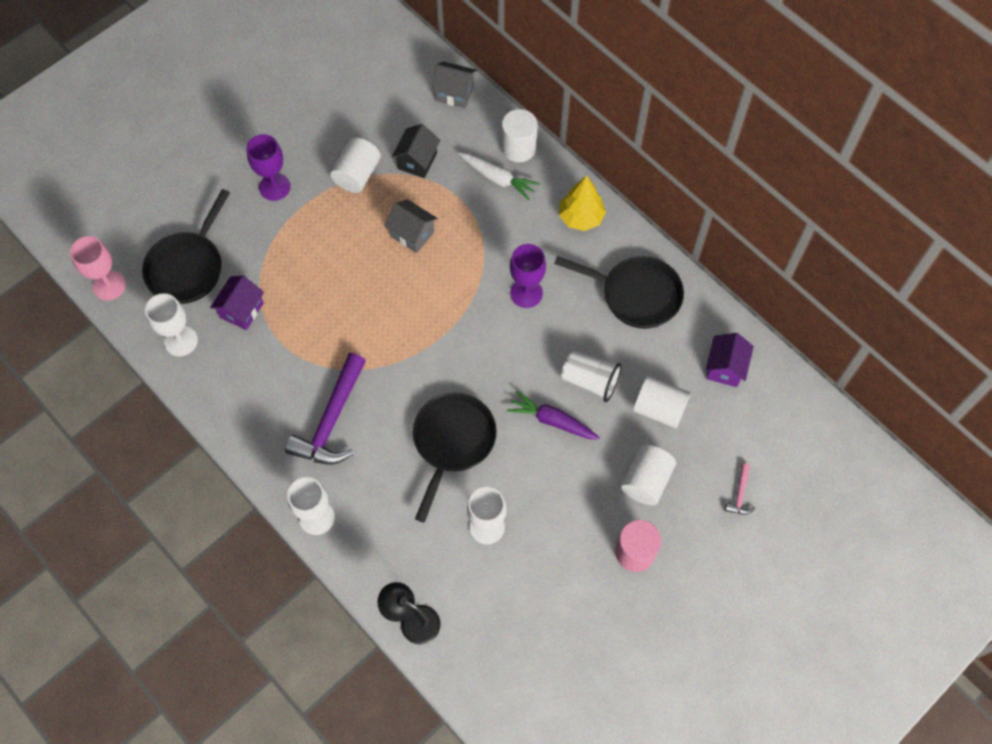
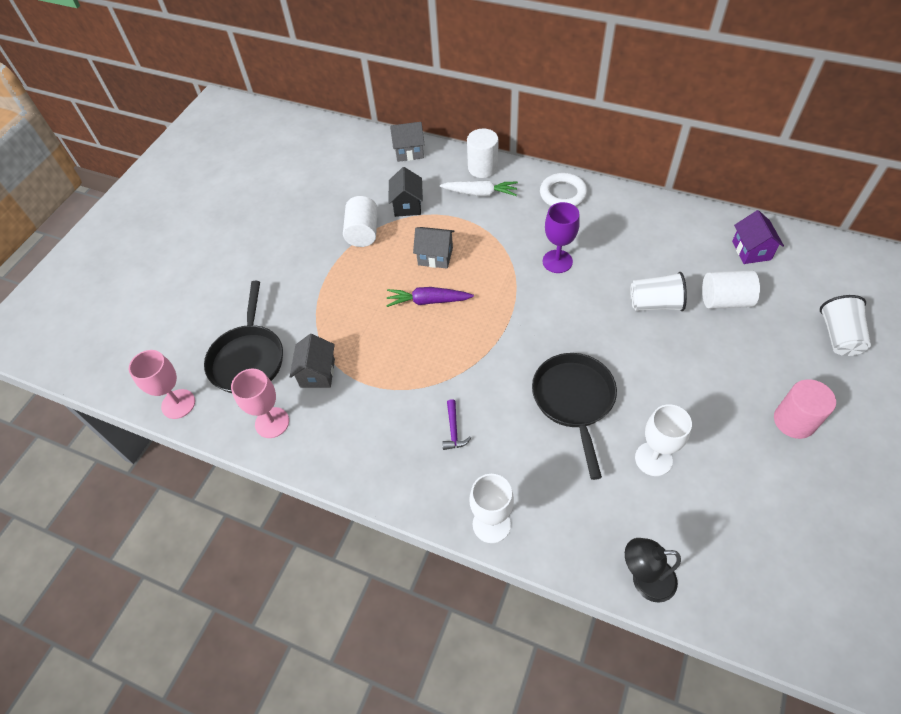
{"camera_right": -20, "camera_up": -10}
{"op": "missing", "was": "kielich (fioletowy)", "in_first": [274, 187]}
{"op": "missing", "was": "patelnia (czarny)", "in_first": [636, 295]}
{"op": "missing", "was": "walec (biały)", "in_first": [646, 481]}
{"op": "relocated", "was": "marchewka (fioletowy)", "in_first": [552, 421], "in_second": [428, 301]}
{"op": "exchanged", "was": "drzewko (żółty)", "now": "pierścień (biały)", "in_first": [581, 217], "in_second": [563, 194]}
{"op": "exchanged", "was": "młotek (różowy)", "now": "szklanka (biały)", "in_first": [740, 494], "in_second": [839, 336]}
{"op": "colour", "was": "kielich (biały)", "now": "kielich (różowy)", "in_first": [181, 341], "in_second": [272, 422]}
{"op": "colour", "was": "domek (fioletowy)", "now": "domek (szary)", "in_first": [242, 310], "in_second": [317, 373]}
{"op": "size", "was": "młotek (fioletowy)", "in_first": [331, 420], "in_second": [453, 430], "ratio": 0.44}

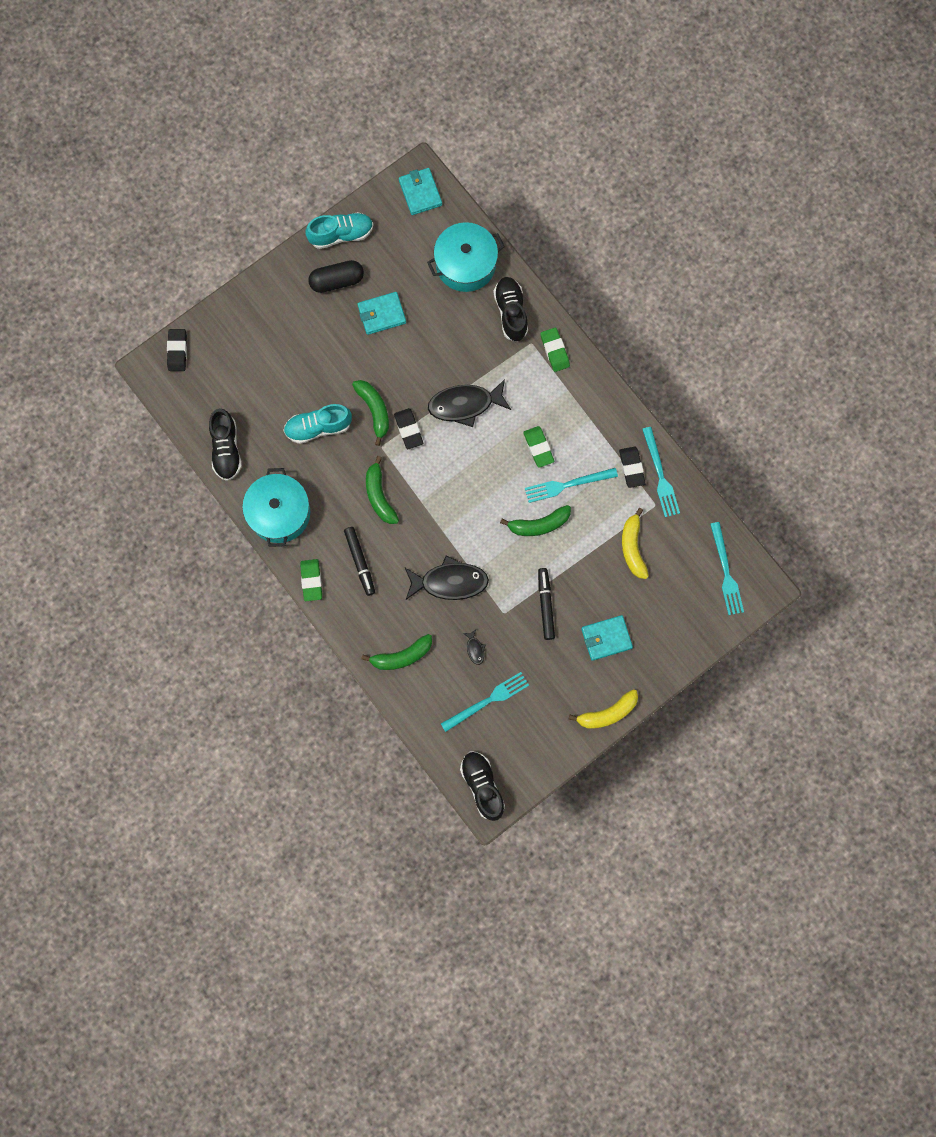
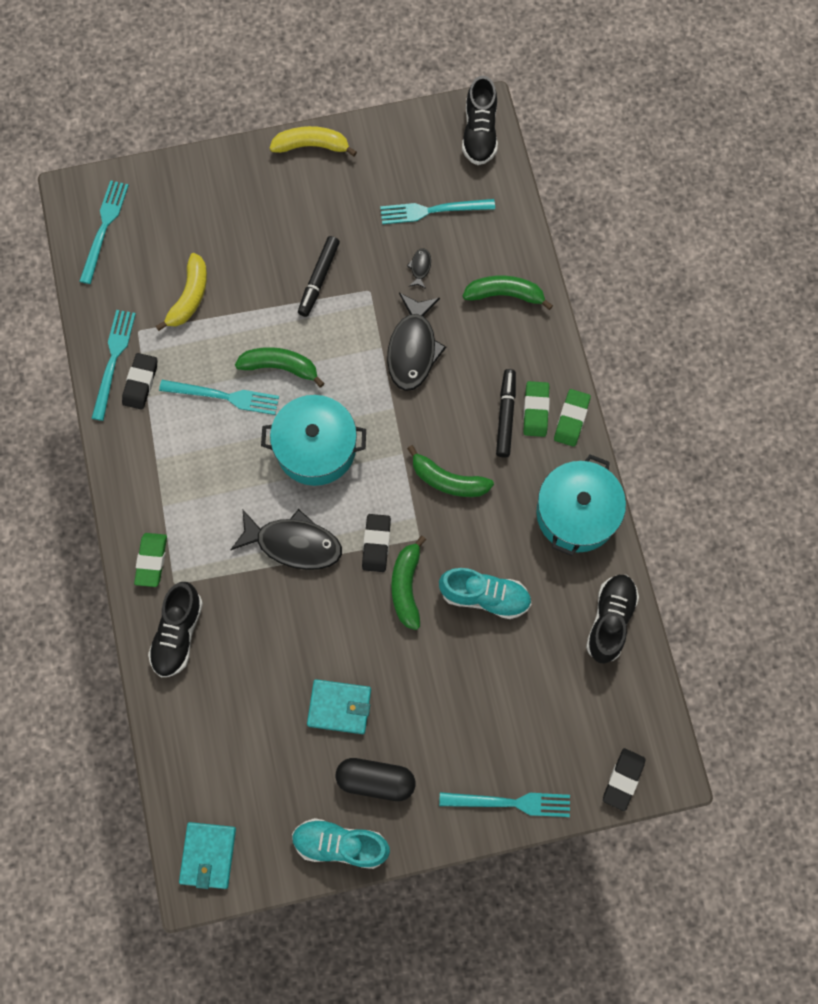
{"camera_right": -155, "camera_up": -5}
{"op": "missing", "was": "portfel (turkusowy)", "in_first": [606, 638]}
{"op": "appeared", "now": "widelec (turkusowy)", "in_second": [510, 803]}
{"op": "relocated", "was": "garnek (turkusowy)", "in_first": [465, 264], "in_second": [316, 448]}
{"op": "relocated", "was": "gumka do mazania (zielony)", "in_first": [538, 447], "in_second": [535, 410]}
{"op": "spun", "was": "banan (zielony)", "in_first": [379, 496], "in_second": [448, 480], "clockwise": 105}
{"op": "spun", "was": "ryba (czarny)", "in_first": [450, 582], "in_second": [413, 349], "clockwise": -105}

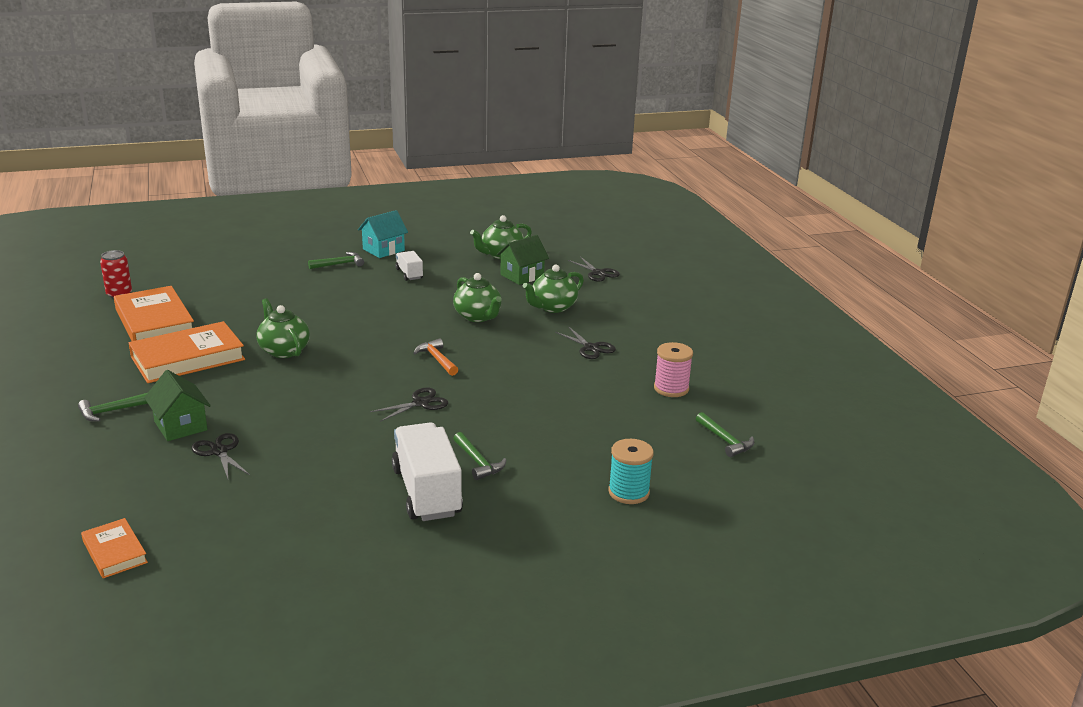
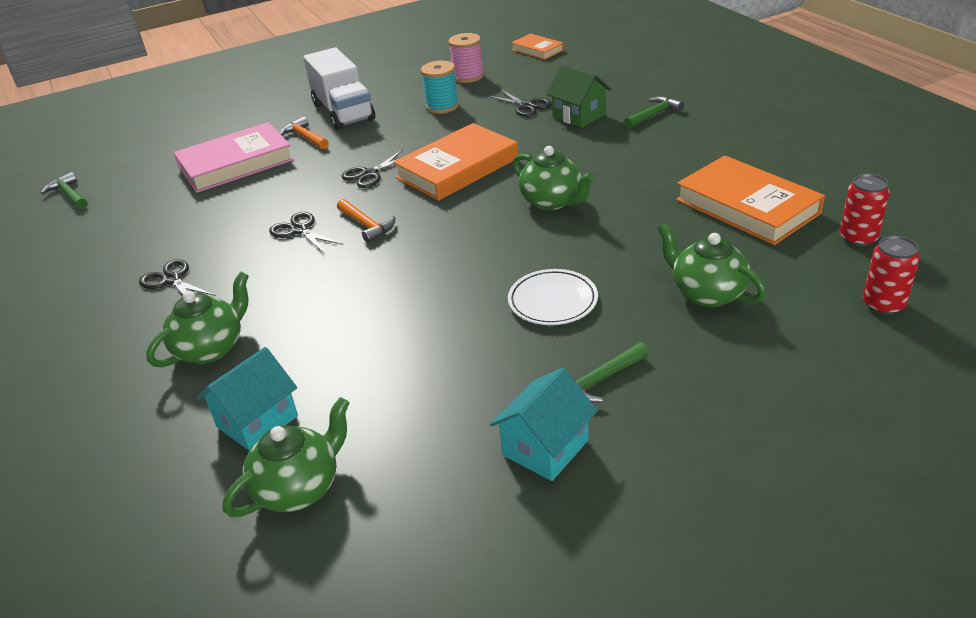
{"camera_right": 175, "camera_up": 10}
{"op": "missing", "was": "ciężarówka (biały)", "in_first": [409, 274]}
{"op": "appeared", "now": "książka (różowy)", "in_second": [236, 164]}
{"op": "appeared", "now": "talerz (biały)", "in_second": [552, 301]}
{"op": "appeared", "now": "puszka (czerwony)", "in_second": [883, 304]}
{"op": "relocated", "was": "książka (pomarańczowy)", "in_first": [188, 358], "in_second": [457, 168]}
{"op": "relocated", "was": "imbryk (zielony)", "in_first": [478, 316], "in_second": [707, 293]}
{"op": "relocated", "was": "nożyczki (czarny)", "in_first": [598, 273], "in_second": [299, 230]}
{"op": "relocated", "was": "szpulka (turkusowy)", "in_first": [628, 492], "in_second": [442, 106]}
{"op": "relocated", "was": "szpulka (różowy)", "in_first": [671, 388], "in_second": [468, 76]}
{"op": "colour", "was": "młotek (zielony)", "now": "młotek (pomarańczowy)", "in_first": [478, 462], "in_second": [305, 137]}
{"op": "colour", "was": "domek (zielony)", "now": "domek (turkusowy)", "in_first": [522, 276], "in_second": [257, 421]}

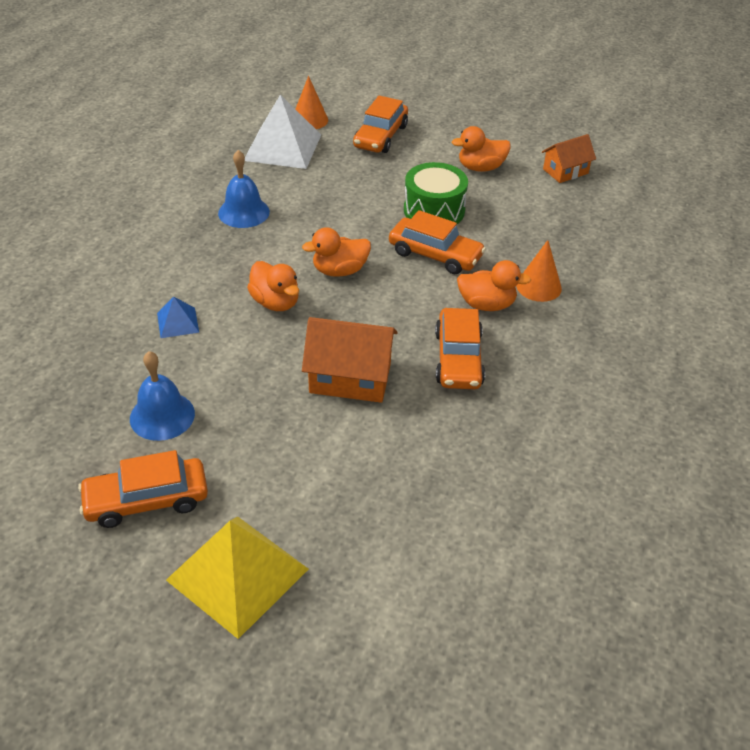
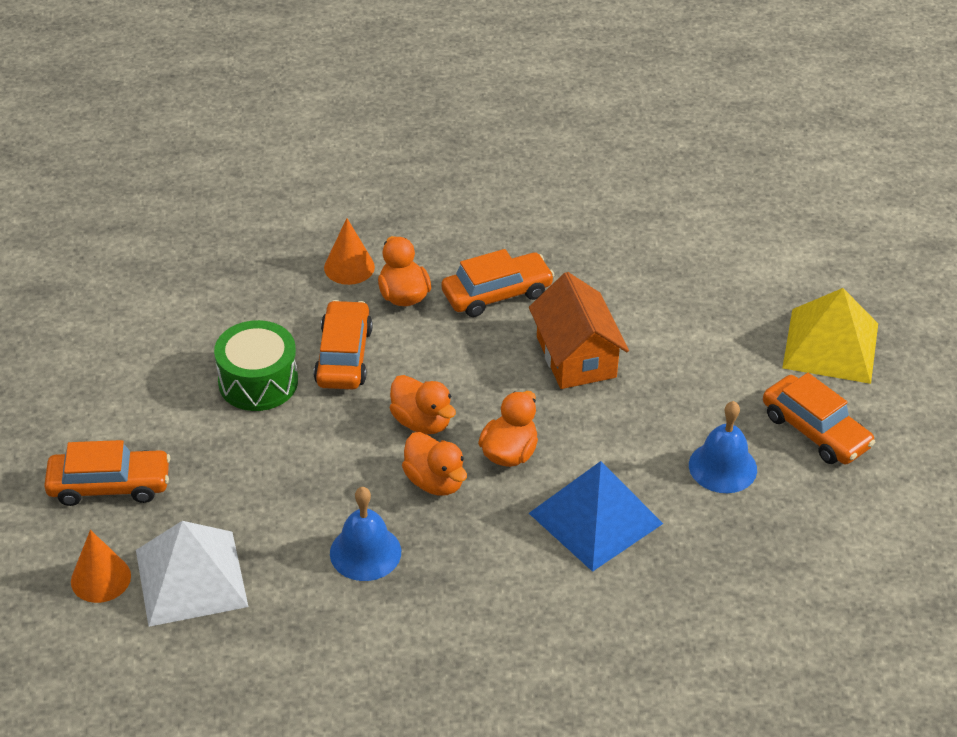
{"camera_right": -115, "camera_up": 0}
{"op": "missing", "was": "domek (pomarańczowy)", "in_first": [565, 171]}
{"op": "relocated", "was": "kaczka (pomarańczowy)", "in_first": [480, 168], "in_second": [435, 481]}
{"op": "size", "was": "piramida (niebieski)", "in_first": [177, 322], "in_second": [595, 518], "ratio": 2.09}

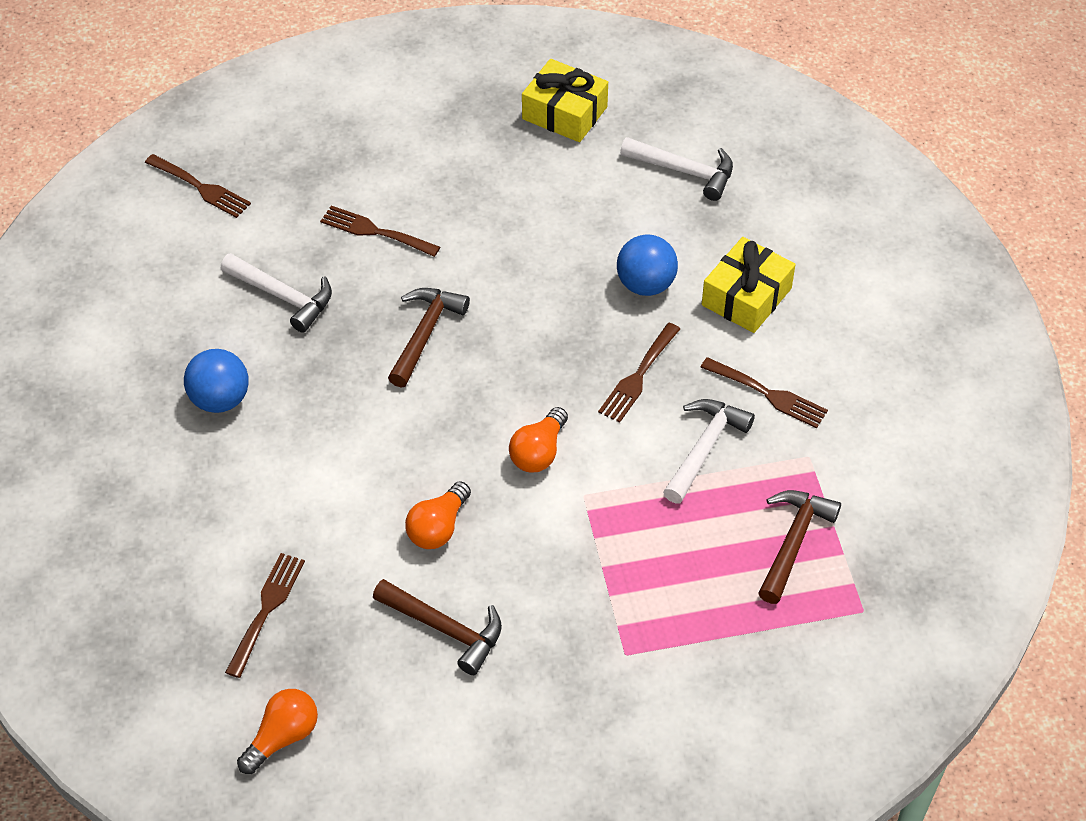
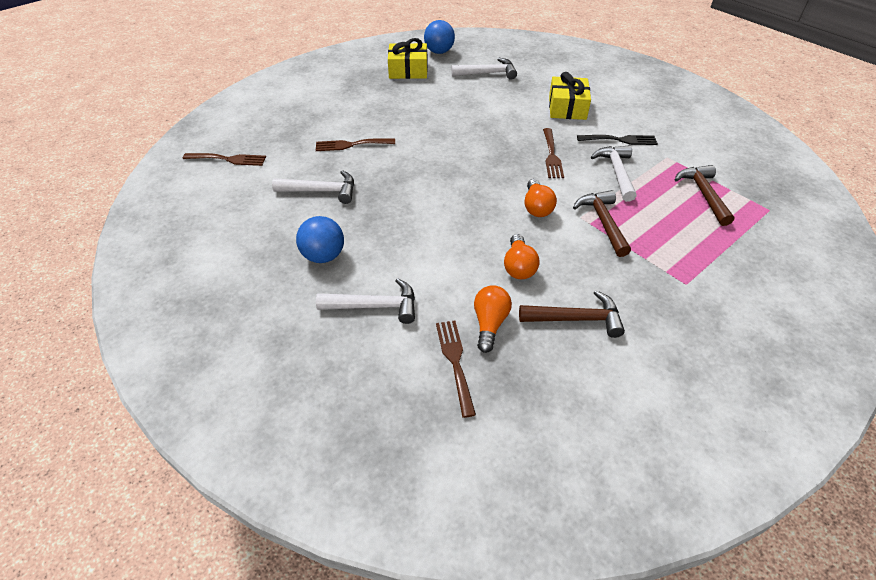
{"camera_right": -30, "camera_up": -5}
{"op": "appeared", "now": "młotek (biały)", "in_second": [375, 306]}
{"op": "relocated", "was": "żarówka (pomarańczowy)", "in_first": [283, 737], "in_second": [489, 323]}
{"op": "relocated", "was": "młotek (brązowy)", "in_first": [425, 334], "in_second": [603, 222]}
{"op": "relocated", "was": "piłka (niebieski)", "in_first": [645, 285], "in_second": [439, 52]}
{"op": "colour", "was": "widelec (brązowy)", "now": "widelec (czarny)", "in_first": [768, 394], "in_second": [620, 140]}

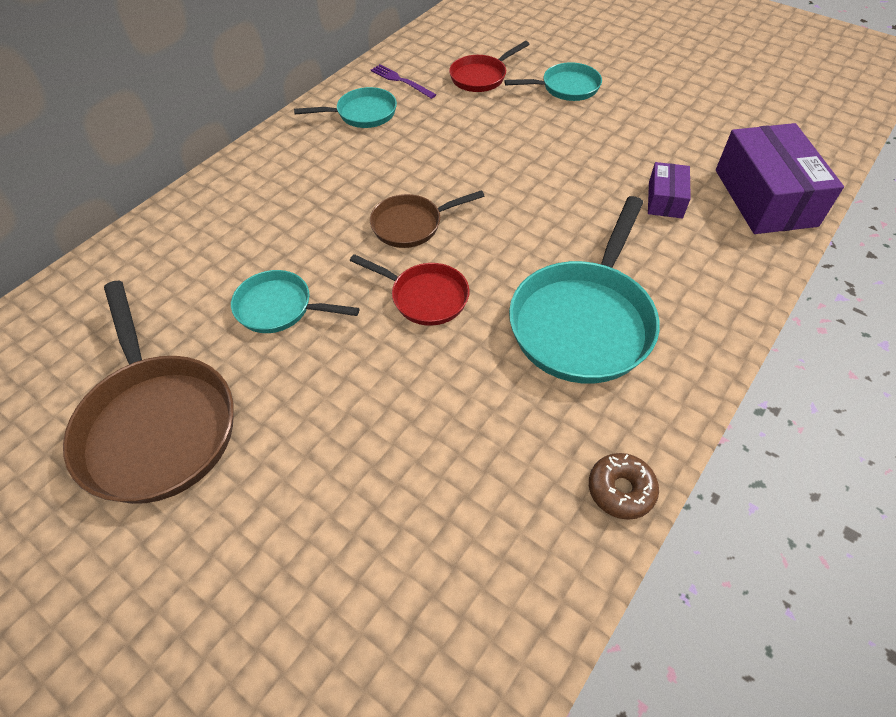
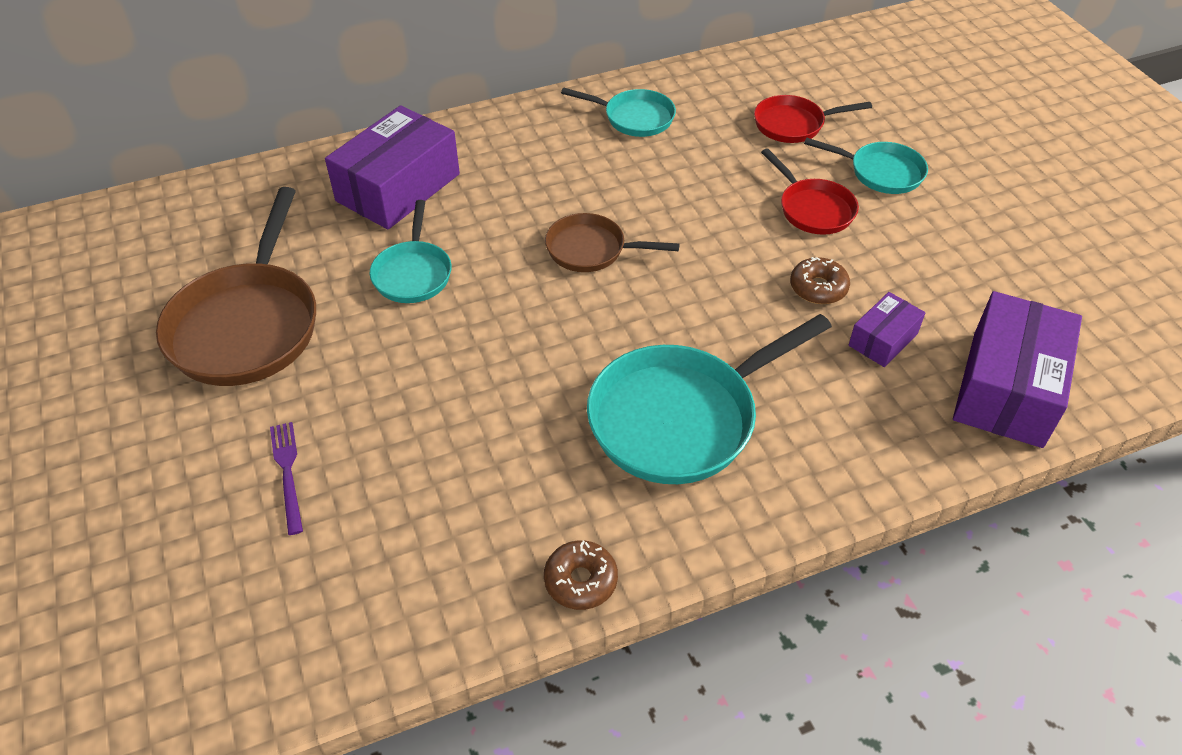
{"camera_right": 30, "camera_up": -5}
{"op": "appeared", "now": "pudełko (fioletowy)", "in_second": [398, 187]}
{"op": "appeared", "now": "donut (brązowy)", "in_second": [818, 288]}
{"op": "relocated", "was": "patelnia (czerwony)", "in_first": [425, 297], "in_second": [813, 209]}
{"op": "relocated", "was": "widelec (fioletowy)", "in_first": [401, 81], "in_second": [287, 473]}
{"op": "spun", "was": "patelnia (turkusowy)", "in_first": [279, 308], "in_second": [413, 273], "clockwise": -135}

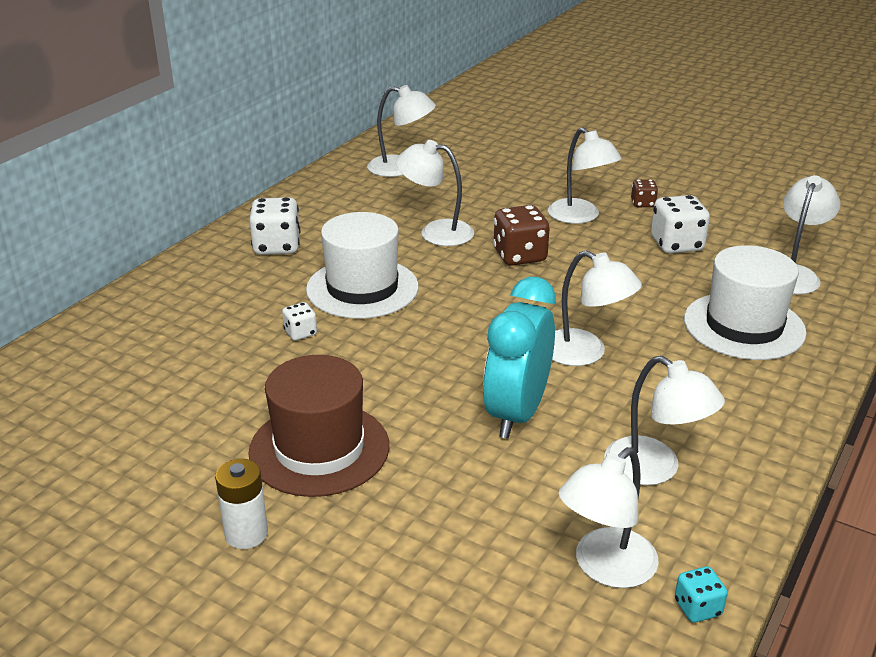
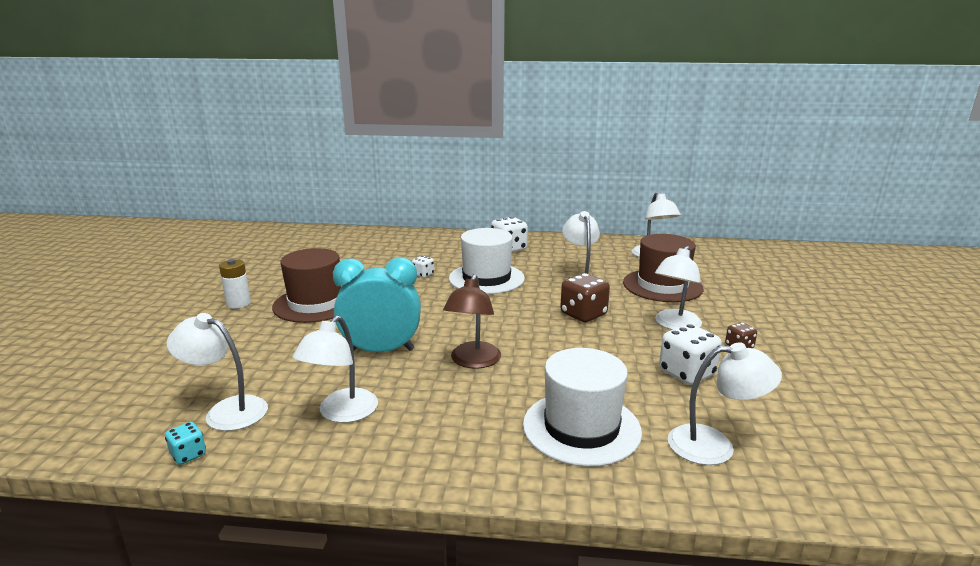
{"camera_right": 65, "camera_up": -10}
{"op": "appeared", "now": "kapelusz (brązowy)", "in_second": [662, 285]}
{"op": "colour", "was": "lampka (biały)", "now": "lampka (brązowy)", "in_first": [585, 353], "in_second": [473, 361]}

